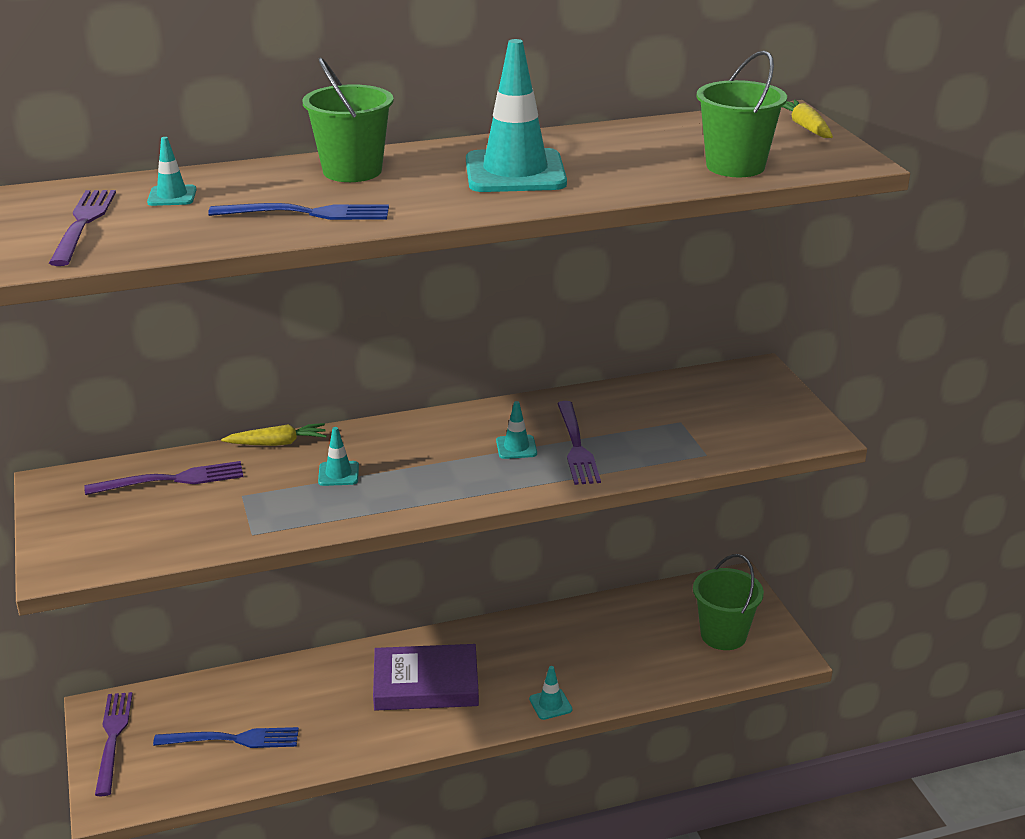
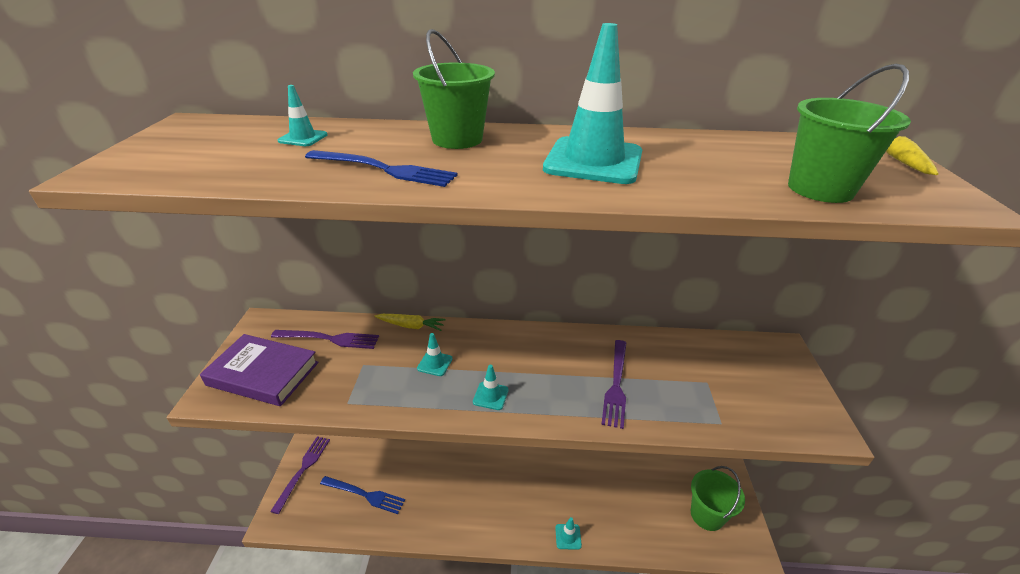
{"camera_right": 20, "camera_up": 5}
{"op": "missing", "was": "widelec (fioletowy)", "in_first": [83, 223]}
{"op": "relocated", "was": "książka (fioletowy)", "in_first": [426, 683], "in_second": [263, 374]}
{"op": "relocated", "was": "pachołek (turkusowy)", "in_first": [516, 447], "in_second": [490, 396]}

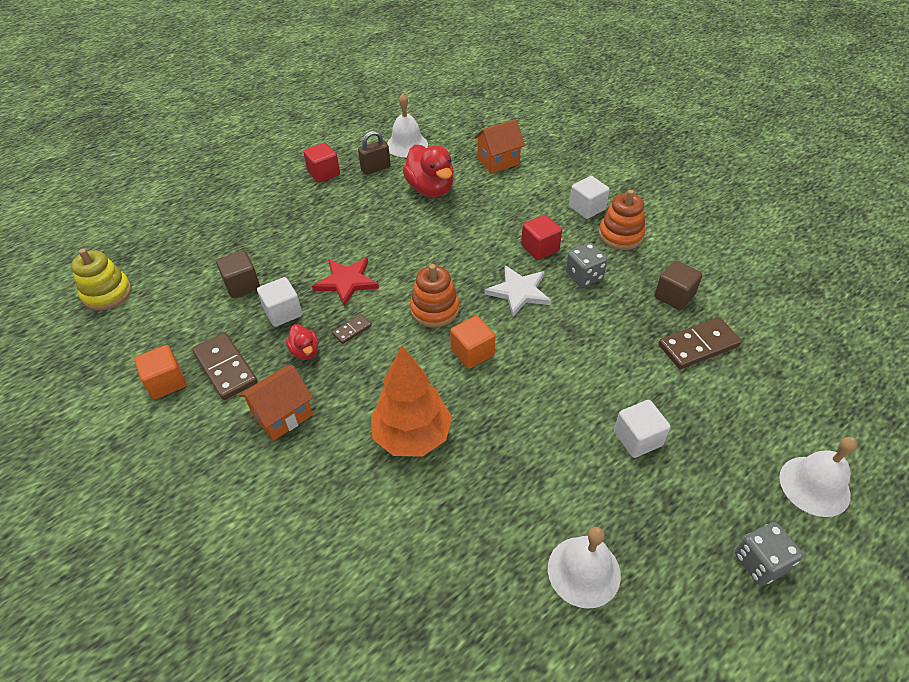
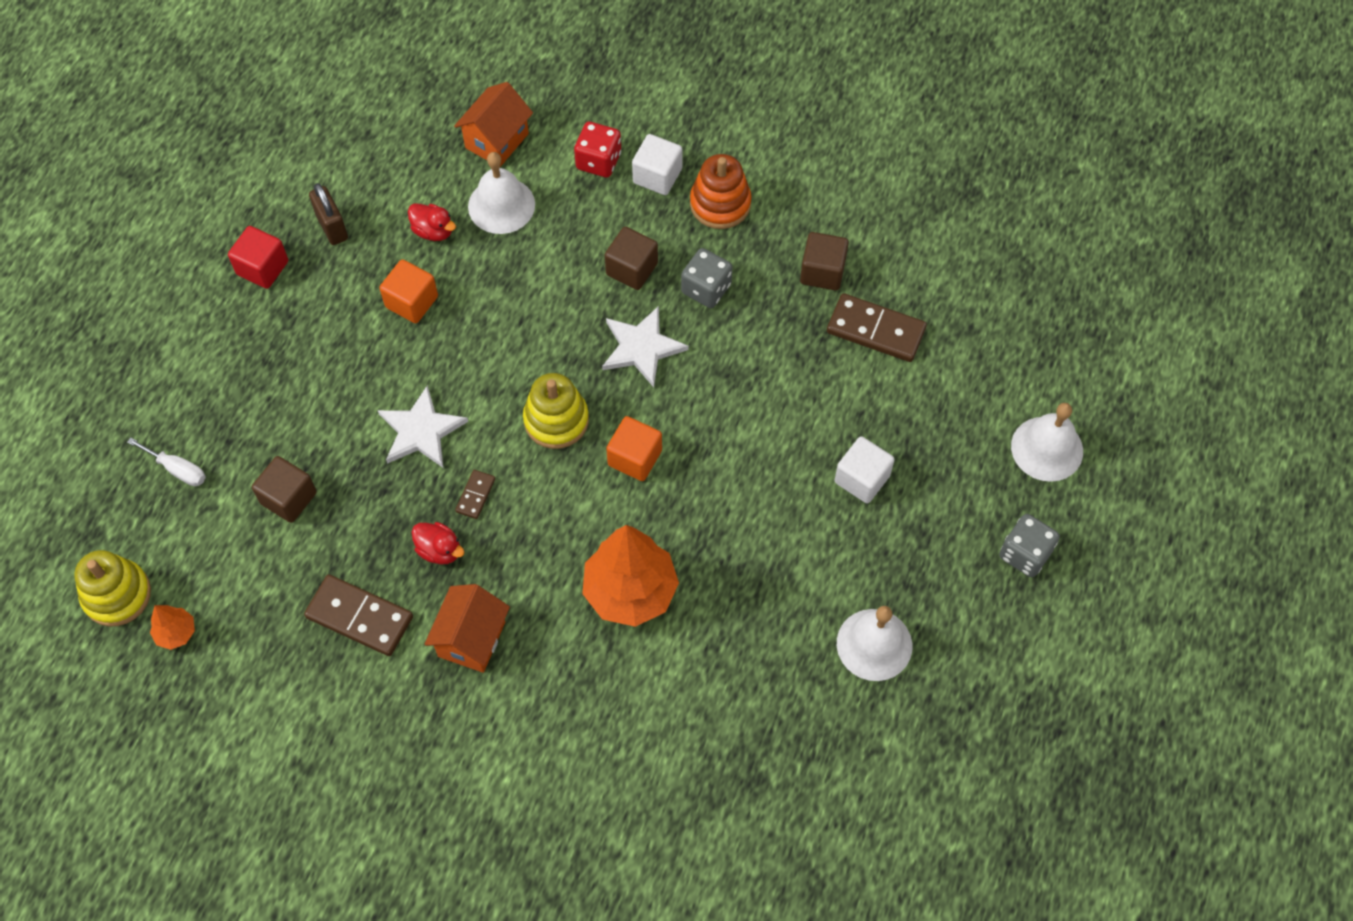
{"camera_right": -30, "camera_up": 15}
{"op": "missing", "was": "sześcian (biały)", "in_first": [283, 312]}
{"op": "appeared", "now": "śrubokręt (biały)", "in_second": [177, 469]}
{"op": "appeared", "now": "drzewko (pomarańczowy)", "in_second": [176, 633]}
{"op": "appeared", "now": "kostka do gry (czerwony)", "in_second": [598, 161]}
{"op": "relocated", "was": "sześcian (pomarańczowy)", "in_first": [166, 382], "in_second": [411, 302]}
{"op": "relocated", "was": "dzwonek (biały)", "in_first": [407, 145], "in_second": [501, 205]}
{"op": "colour", "was": "gwiazda (czerwony)", "now": "gwiazda (biały)", "in_first": [346, 282], "in_second": [421, 431]}
{"op": "colour", "was": "zabawka nakładanka (pomarańczowy)", "now": "zabawka nakładanka (żółty)", "in_first": [434, 309], "in_second": [556, 420]}
{"op": "colour", "was": "sześcian (czerwony)", "now": "sześcian (brązowy)", "in_first": [540, 248], "in_second": [632, 269]}
{"op": "spun", "was": "kłódka (brązowy)", "in_first": [375, 168], "in_second": [332, 227], "clockwise": -60}
{"op": "spun", "was": "kostka domina (brązowy)", "in_first": [698, 345], "in_second": [876, 330], "clockwise": 75}
{"op": "size", "was": "kaczka (czerwony)", "in_first": [430, 189], "in_second": [433, 231], "ratio": 0.52}

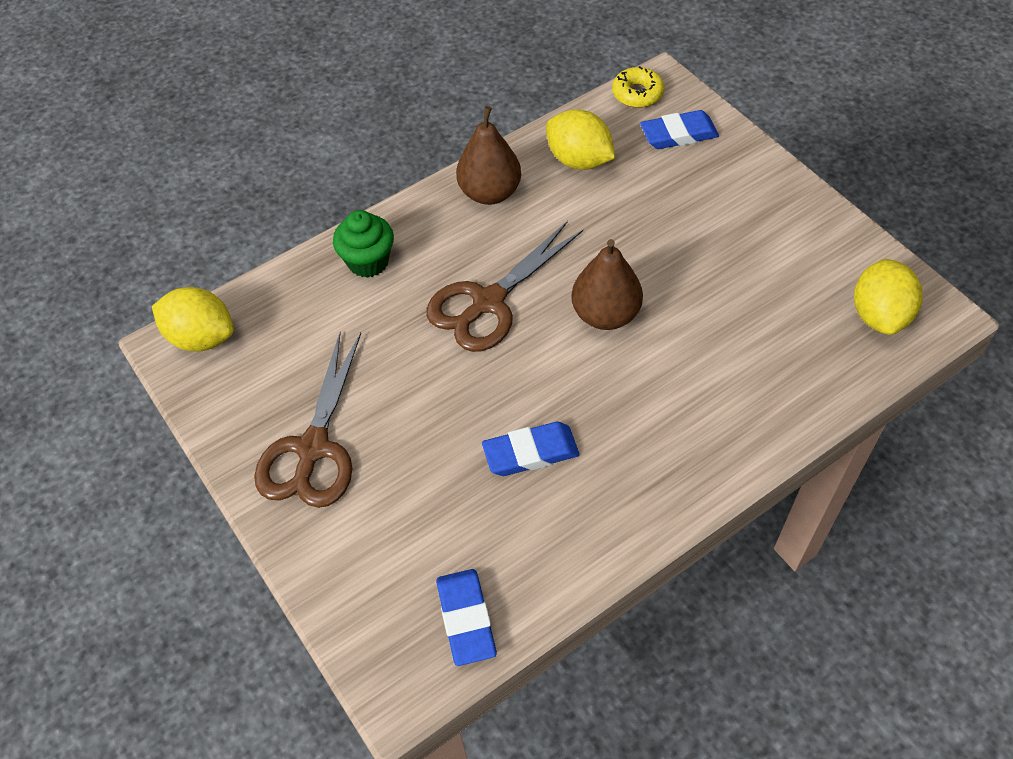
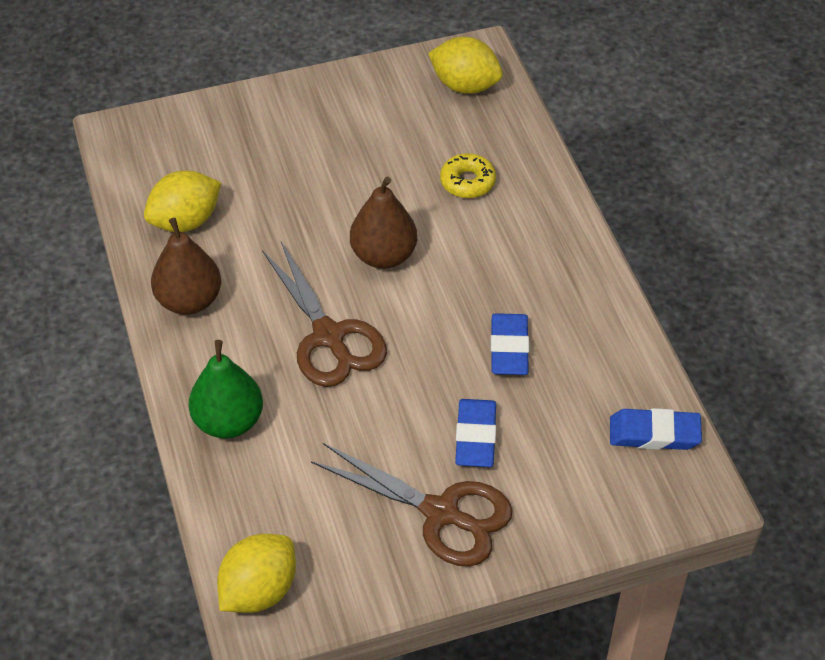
{"camera_right": -75, "camera_up": -5}
{"op": "relocated", "was": "donut (żółty)", "in_first": [637, 94], "in_second": [467, 182]}
{"op": "relocated", "was": "gumka do mazania (niebieski)", "in_first": [678, 134], "in_second": [475, 437]}
{"op": "exchanged", "was": "muffinka (zielony)", "now": "gruszka (zielony)", "in_first": [368, 262], "in_second": [228, 421]}

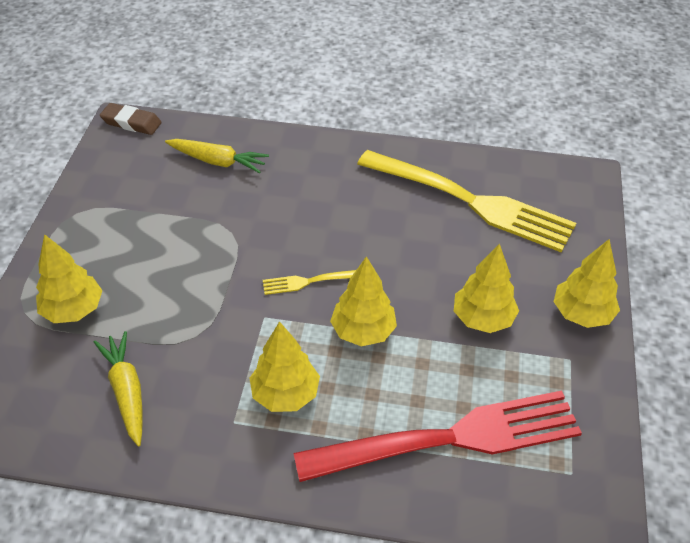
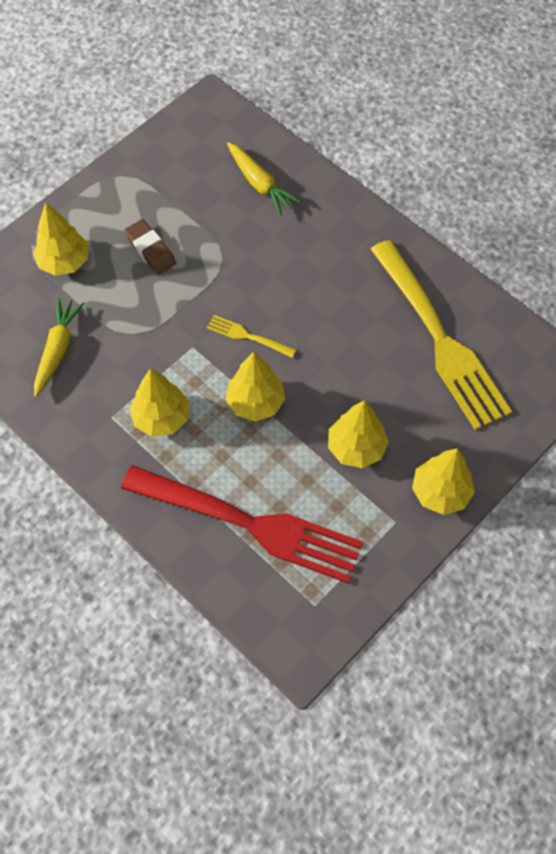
{"camera_right": 35, "camera_up": 15}
{"op": "relocated", "was": "gumka do mazania (brązowy)", "in_first": [131, 122], "in_second": [150, 250]}

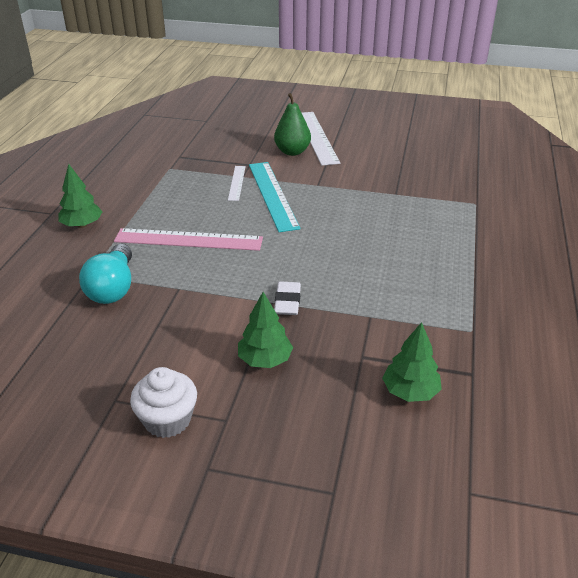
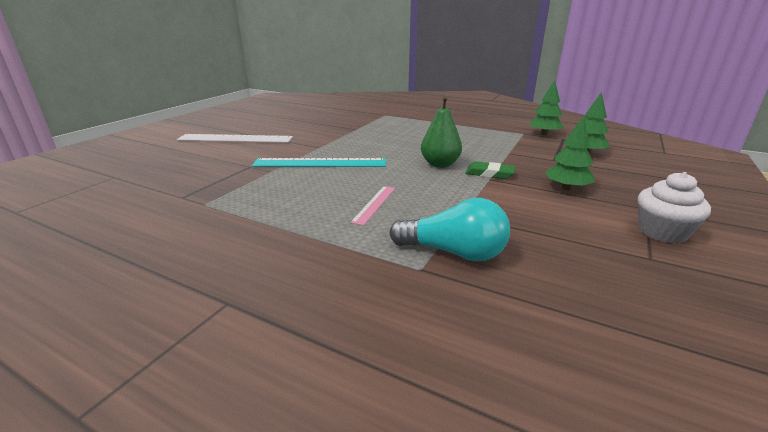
{"camera_right": -75, "camera_up": -10}
{"op": "missing", "was": "linijka (biały)", "in_first": [236, 183]}
{"op": "relocated", "was": "drzewko (zielony)", "in_first": [82, 225], "in_second": [544, 134]}
{"op": "relocated", "was": "gruszka (zielony)", "in_first": [292, 152], "in_second": [440, 164]}
{"op": "colour", "was": "gumka do mazania (biały)", "now": "gumka do mazania (zielony)", "in_first": [287, 301], "in_second": [489, 173]}
{"op": "size", "was": "linijka (różowy)", "in_first": [188, 240], "in_second": [374, 204], "ratio": 0.53}

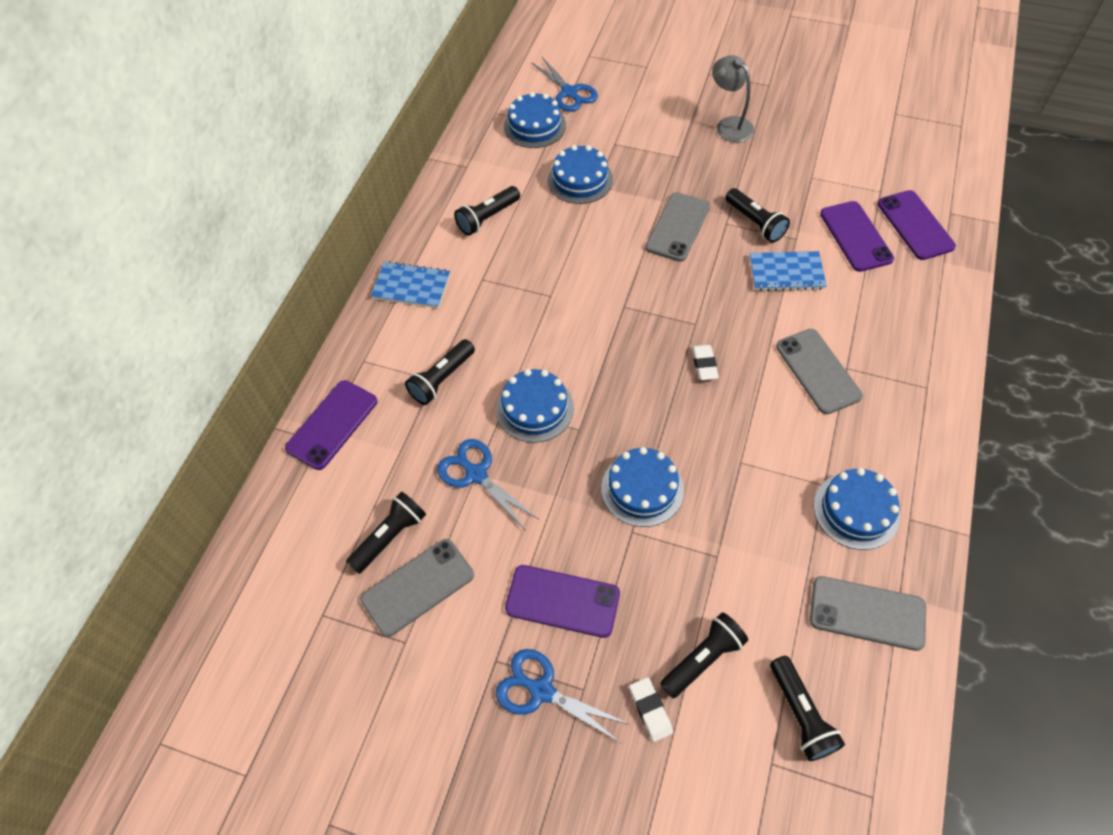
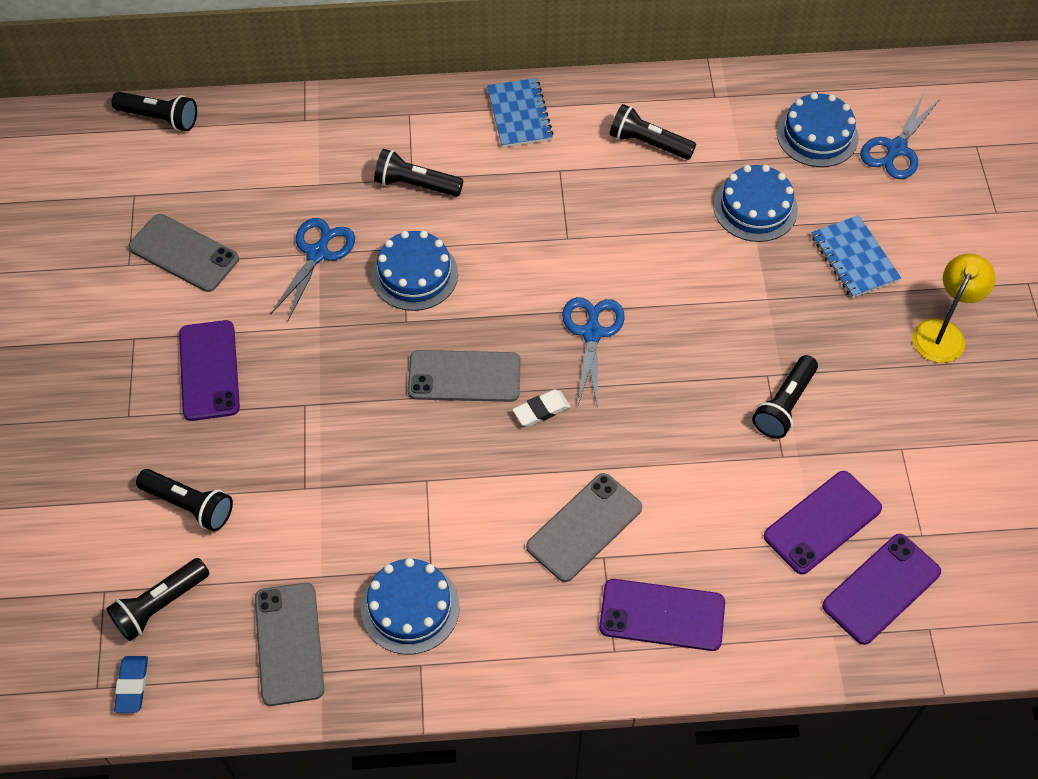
{"camera_right": 65, "camera_up": 0}
{"op": "missing", "was": "tort (niebieski)", "in_first": [642, 489]}
{"op": "missing", "was": "gumka do mazania (biały)", "in_first": [650, 710]}
{"op": "appeared", "now": "gumka do mazania (niebieski)", "in_second": [132, 686]}
{"op": "relocated", "was": "telefon (fioletowy)", "in_first": [332, 424], "in_second": [662, 615]}
{"op": "relocated", "was": "latarka (czarny)", "in_first": [390, 537], "in_second": [160, 118]}
{"op": "relocated", "was": "nożyczki (niebieski)", "in_first": [542, 691], "in_second": [592, 333]}
{"op": "relocated", "was": "telefon (szary)", "in_first": [678, 227], "in_second": [464, 376]}
{"op": "relocated", "was": "zeszyt (niebieski)", "in_first": [786, 273], "in_second": [854, 258]}
{"op": "colour", "was": "lampka (szary)", "now": "lampka (żółty)", "in_first": [729, 125], "in_second": [943, 332]}

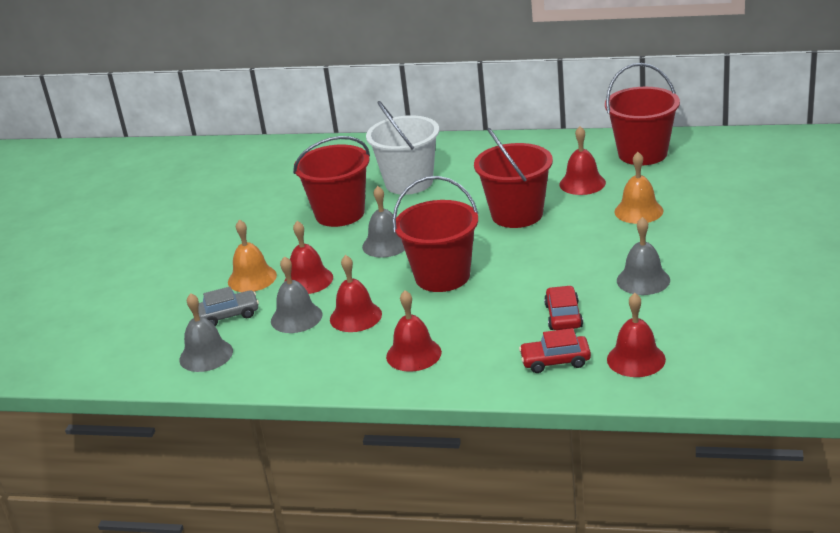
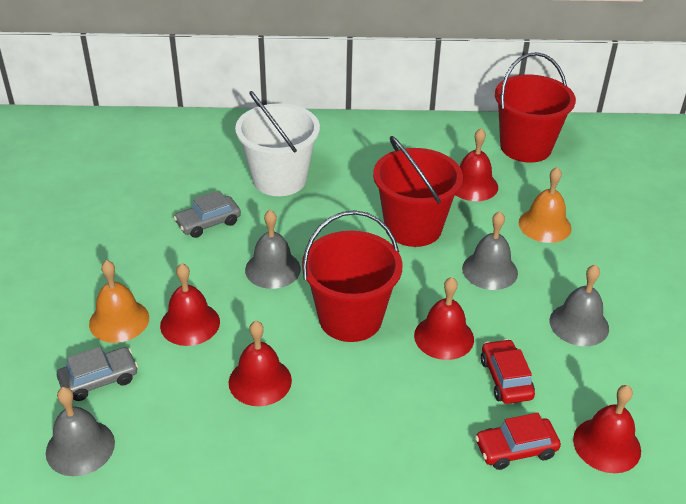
{"camera_right": -15, "camera_up": 10}
{"op": "relocated", "was": "dzwonek (szary)", "in_first": [296, 317], "in_second": [490, 270]}
{"op": "relocated", "was": "dzwonek (czerwony)", "in_first": [413, 354], "in_second": [444, 337]}
{"op": "exchanged", "was": "wiadro (czerwony)", "now": "samochód (szary)", "in_first": [340, 214], "in_second": [208, 223]}

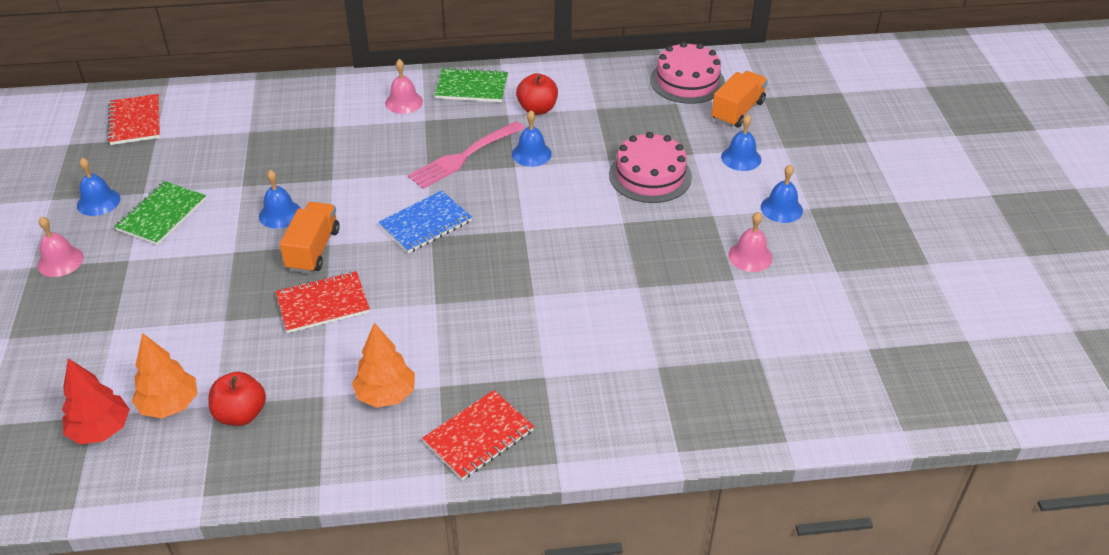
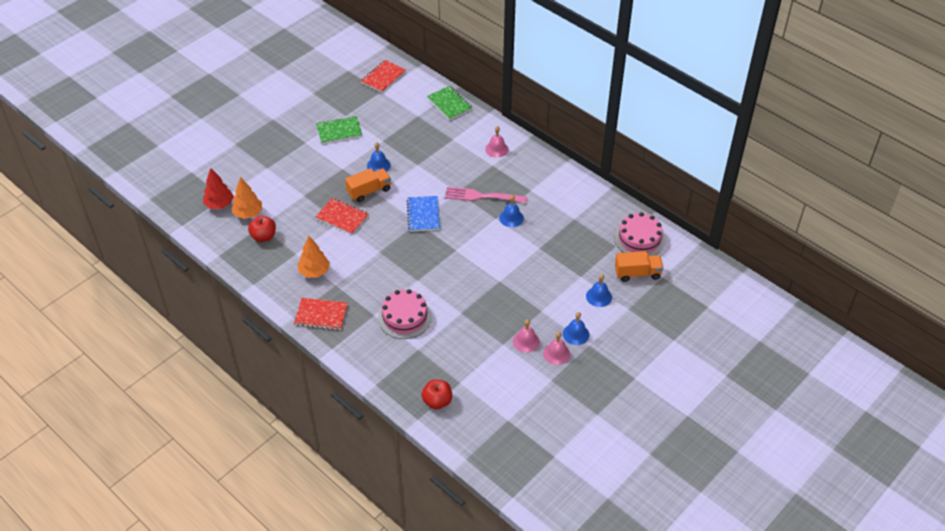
{"camera_right": 50, "camera_up": 5}
{"op": "missing", "was": "dzwonek (niebieski)", "in_first": [98, 202]}
{"op": "relocated", "was": "dzwonek (różowy)", "in_first": [60, 261], "in_second": [556, 353]}
{"op": "relocated", "was": "zeszyt (zielony)", "in_first": [472, 87], "in_second": [449, 104]}
{"op": "relocated", "was": "jabłko (czerwony)", "in_first": [537, 109], "in_second": [437, 401]}
{"op": "relocated", "was": "tort (różowy)", "in_first": [650, 175], "in_second": [405, 317]}
{"op": "spun", "was": "zeszyt (niebieski)", "in_first": [425, 224], "in_second": [423, 215], "clockwise": 75}

